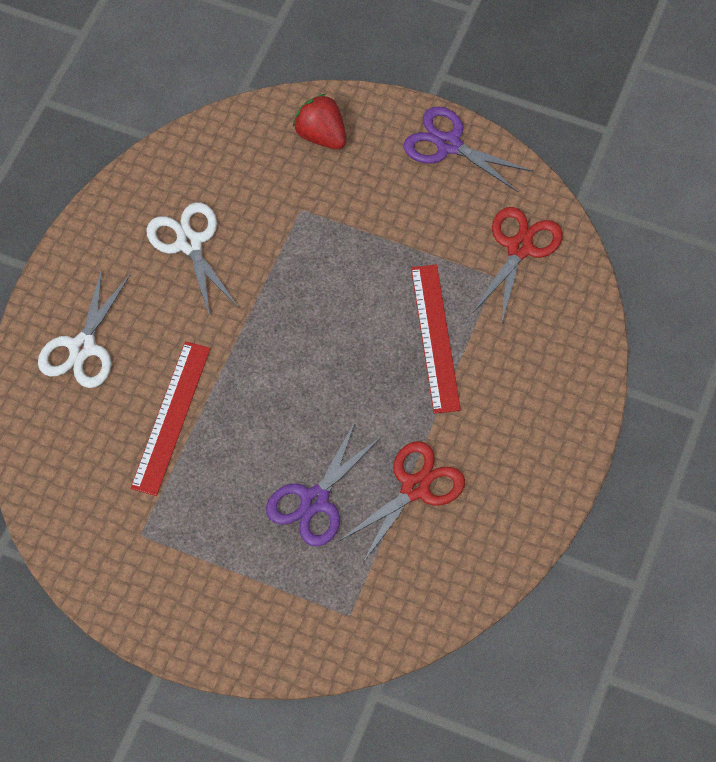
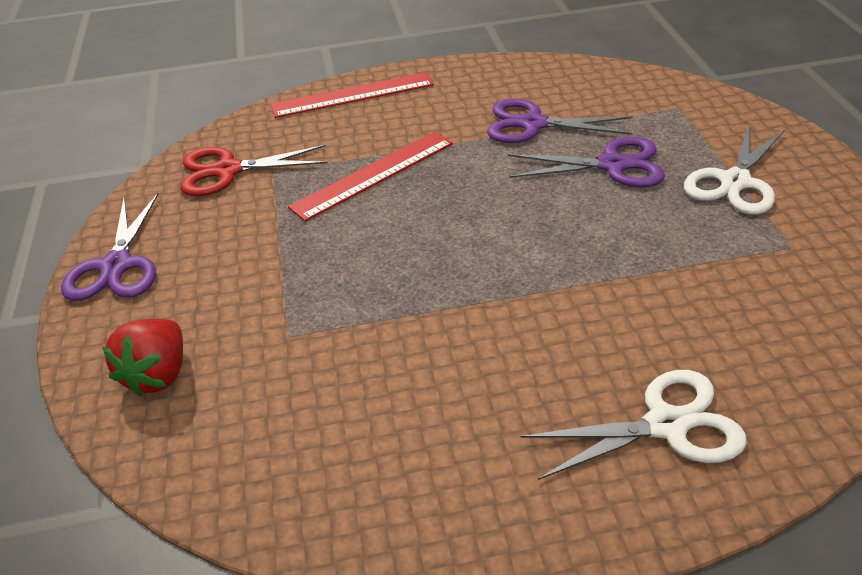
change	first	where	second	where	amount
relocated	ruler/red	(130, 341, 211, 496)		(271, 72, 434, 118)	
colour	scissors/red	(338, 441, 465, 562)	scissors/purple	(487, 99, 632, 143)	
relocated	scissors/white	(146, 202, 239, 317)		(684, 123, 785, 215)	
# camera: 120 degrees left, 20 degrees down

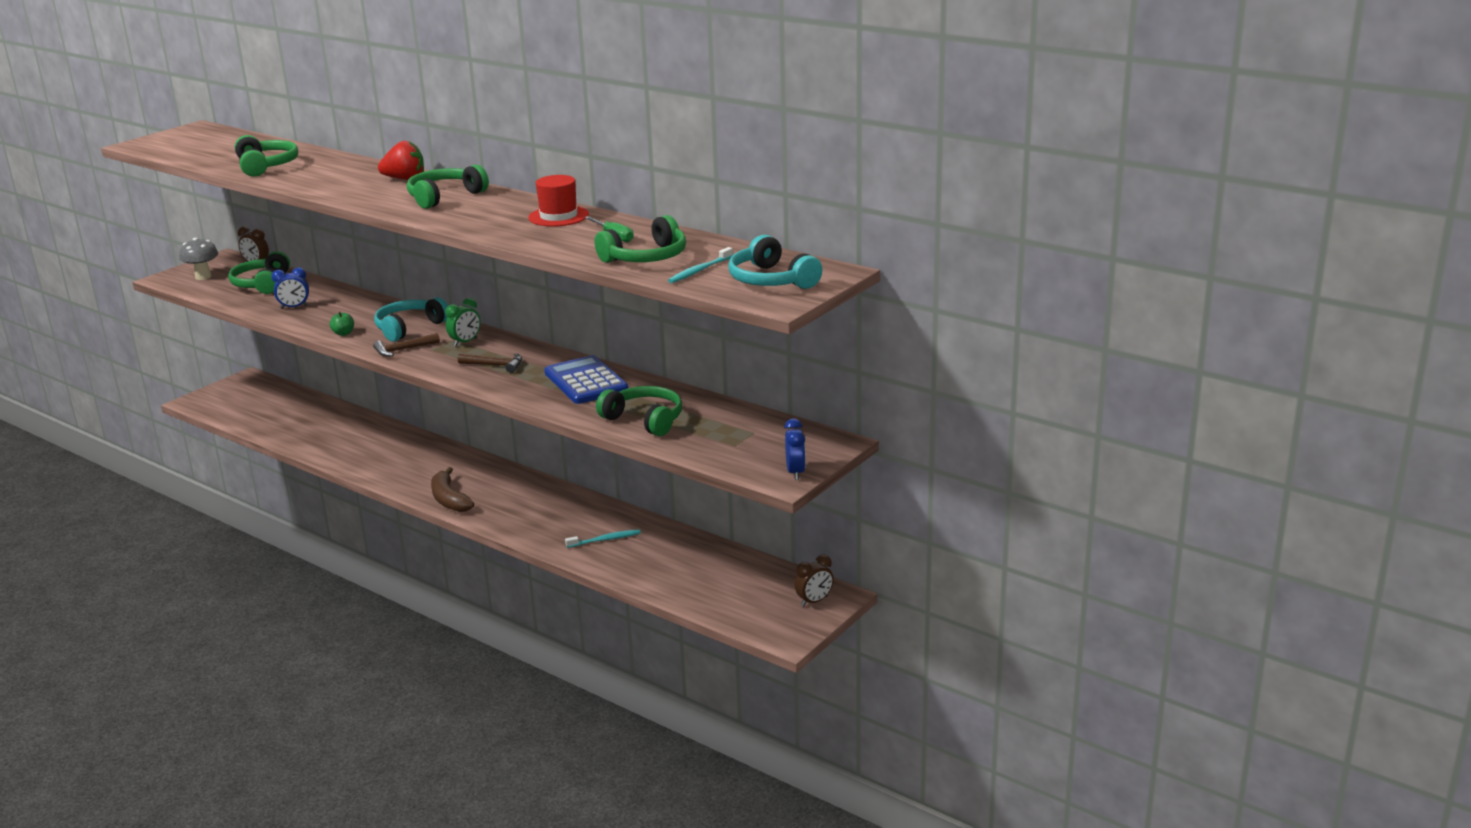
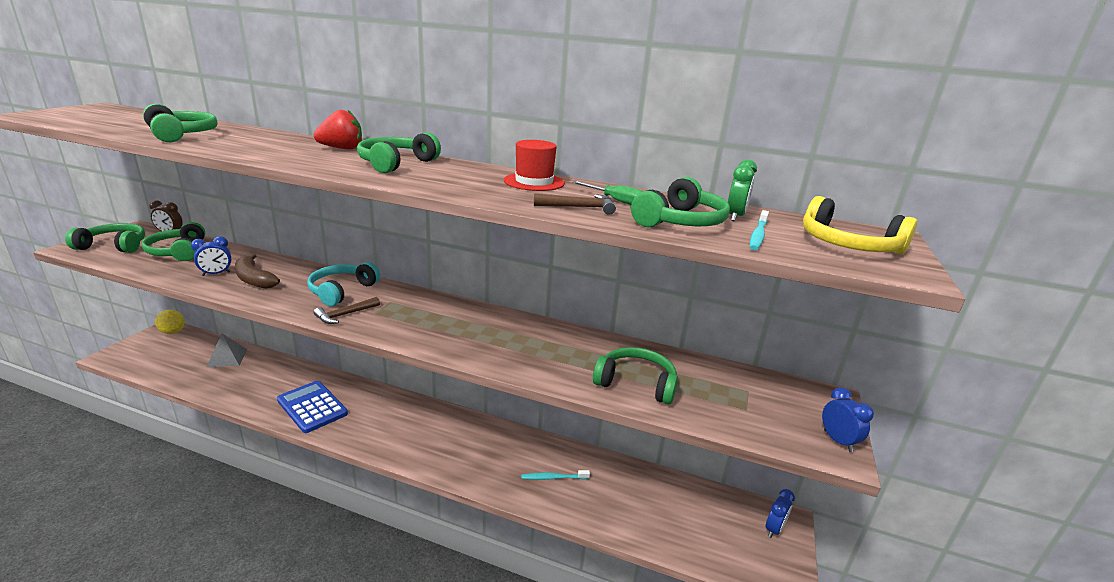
change	first	where	second	where	amount
exchanged	mushroom/grey	(179, 237, 218, 280)	headphones/green	(65, 223, 145, 253)	
appeared			lemon/yellow	(155, 310, 185, 334)	
appeared			pyramid/grey	(207, 334, 248, 367)	
relocated	banana/brown	(431, 467, 474, 512)		(235, 253, 280, 289)	
relocated	calculator/blue	(544, 355, 628, 404)		(277, 381, 348, 433)	
spun	toothbrush/turquoise	(565, 529, 641, 548)		(521, 470, 590, 480)	150 degrees counterclockwise
relocated	hammer/brown	(458, 353, 522, 373)		(534, 193, 616, 215)	
relocated	clock/green	(445, 298, 481, 346)		(728, 159, 757, 221)	
colour	clock/brown	(795, 555, 834, 607)	clock/blue	(766, 489, 795, 538)	
colour	headphones/turquoise	(728, 235, 822, 289)	headphones/yellow	(803, 196, 917, 254)	
missing	apple/green	(330, 312, 354, 336)			
# camera: 20 degrees left, 0 degrees up

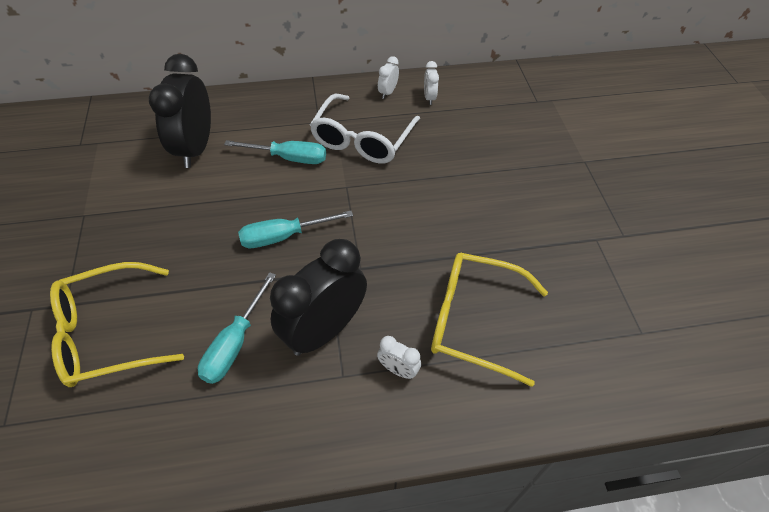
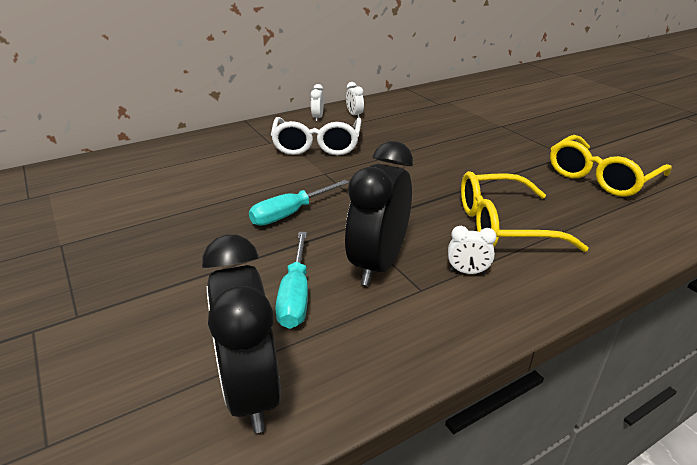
change	first	where	second	where	amount
relocated	clock/black	(149, 54, 211, 168)		(202, 234, 281, 433)	
relocated	glasses/yellow	(50, 262, 184, 387)		(550, 135, 672, 196)	
missing	screwdriver/turquoise	(224, 140, 326, 164)			
# camera: 20 degrees left, 20 degrees down

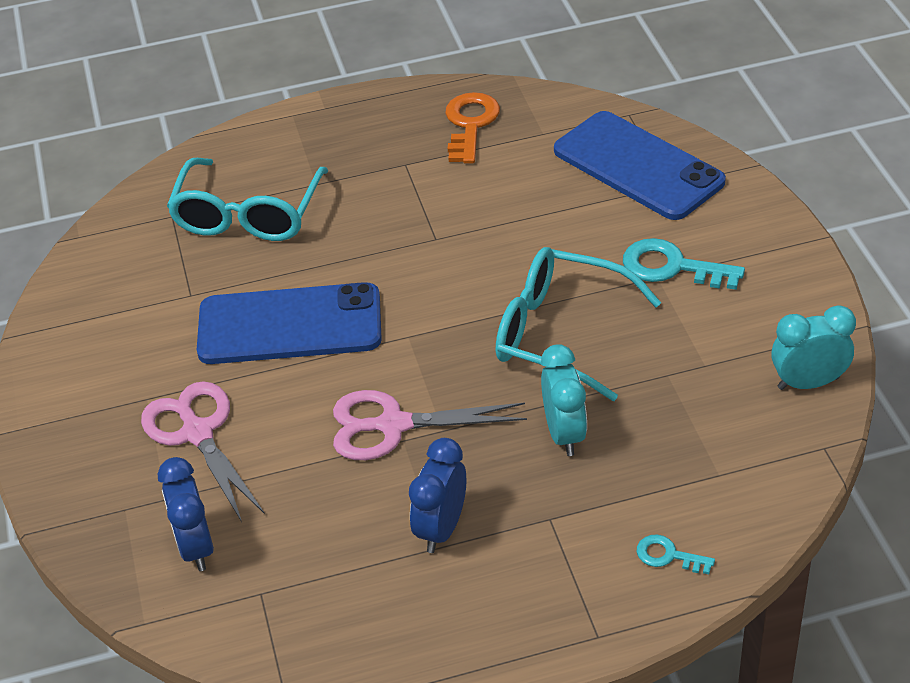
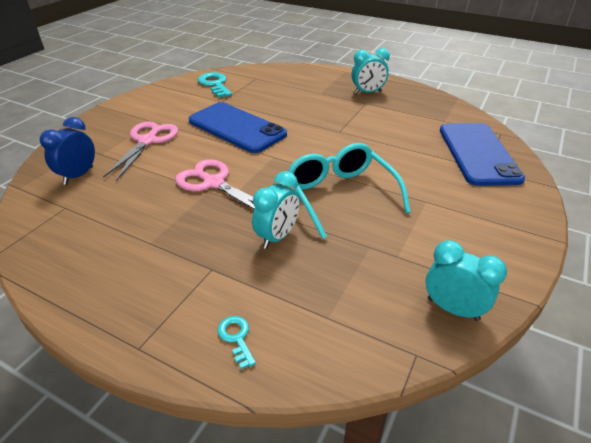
change	first	where	second	where	amount
relocated	key/turquoise	(623, 238, 745, 290)		(198, 72, 232, 98)	
appeared			clock/turquoise	(352, 48, 390, 94)	
missing	glasses/turquoise	(167, 158, 328, 241)			
missing	clock/blue	(409, 438, 466, 553)			
missing	key/orange	(445, 92, 500, 164)			
# camera: 40 degrees right, 5 degrees down

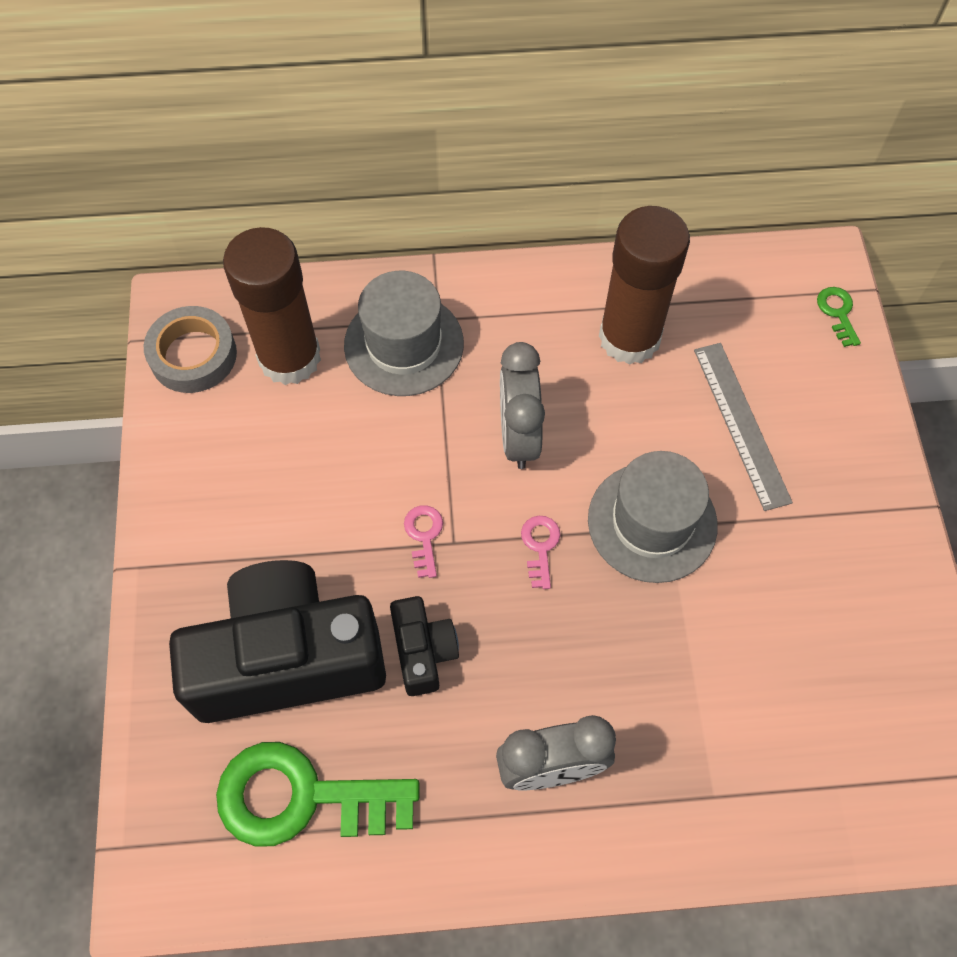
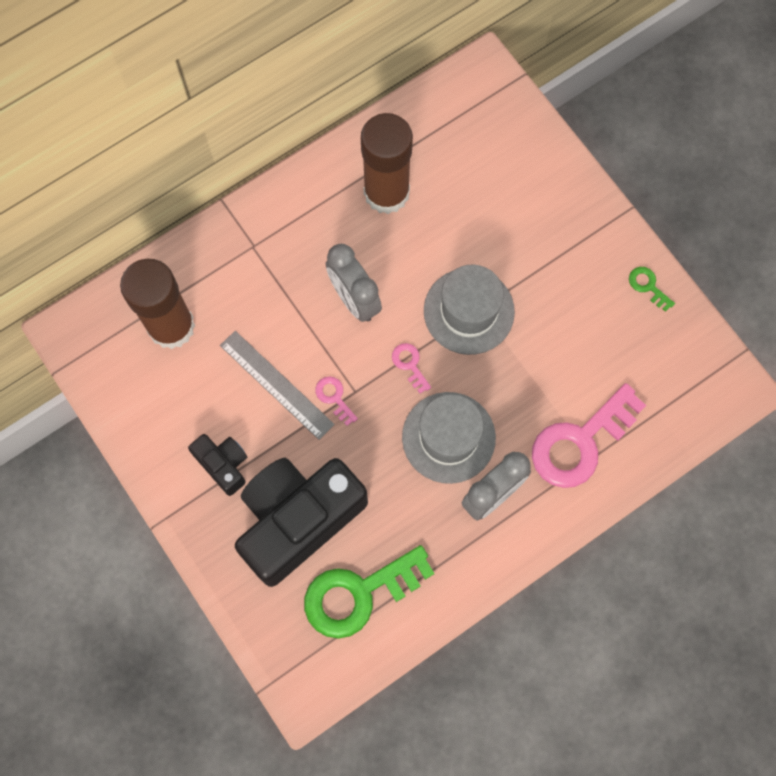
change	first	where	second	where	amount
relocated	camera/black	(390, 596, 459, 696)		(188, 434, 247, 496)	
relocated	ruler/grey	(694, 343, 793, 511)		(220, 331, 335, 440)	
relocated	hat/grey	(344, 271, 464, 396)		(402, 392, 496, 484)	
appeared			key/pink	(532, 383, 646, 488)	
relocated	key/green	(817, 287, 861, 347)		(629, 267, 675, 312)	
missing	tape/grey	(144, 306, 237, 393)			
# camera: 30 degrees left, 10 degrees up

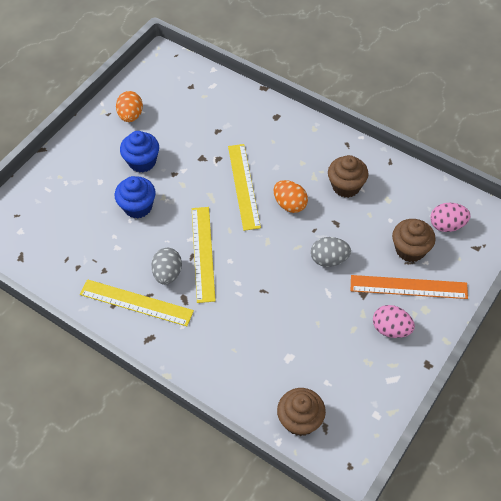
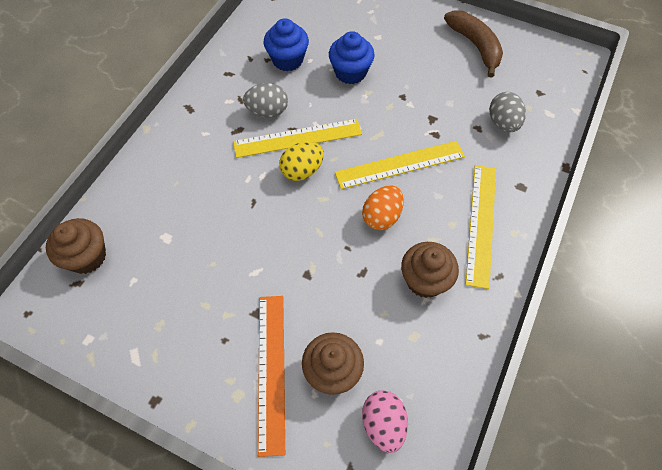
change	first	where	second	where	amount
relocated	cupcake/blue	(120, 131, 159, 173)		(264, 18, 309, 71)	
appeared			egg/yellow	(279, 142, 324, 181)	
exchanged	egg/orange	(116, 91, 143, 122)	banana/brown	(444, 10, 503, 78)	
relocated	ruler/yellow	(80, 279, 194, 326)		(465, 165, 496, 289)	
relocated	egg/grey	(311, 237, 351, 267)		(489, 92, 526, 132)	
missing	egg/pink	(373, 305, 415, 338)			
# camera: 80 degrees right, 5 degrees up

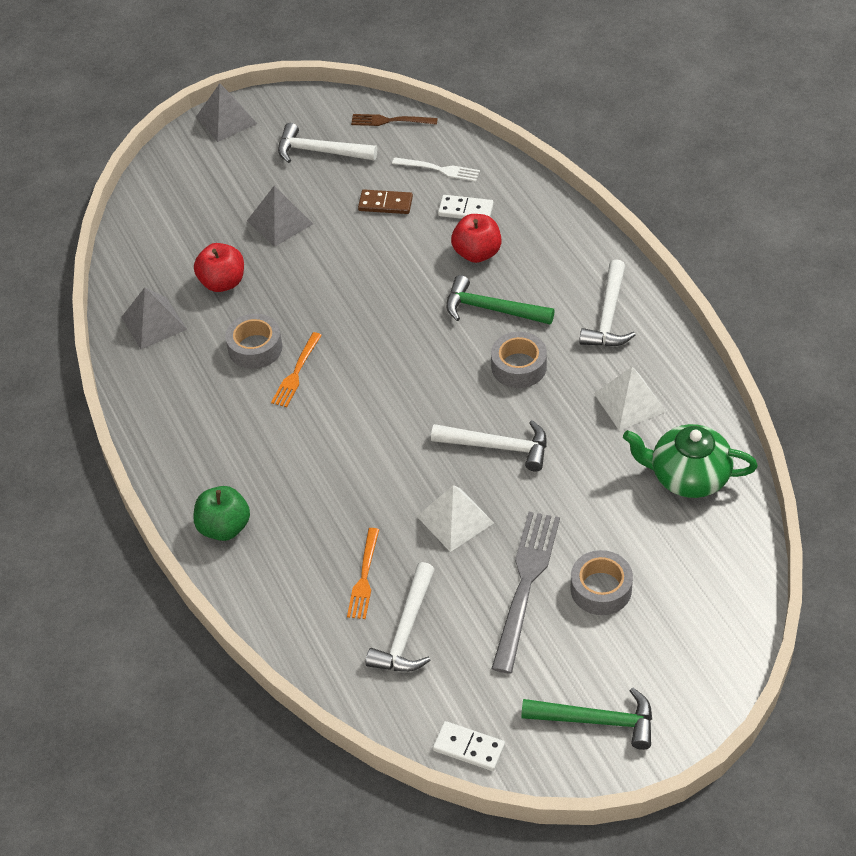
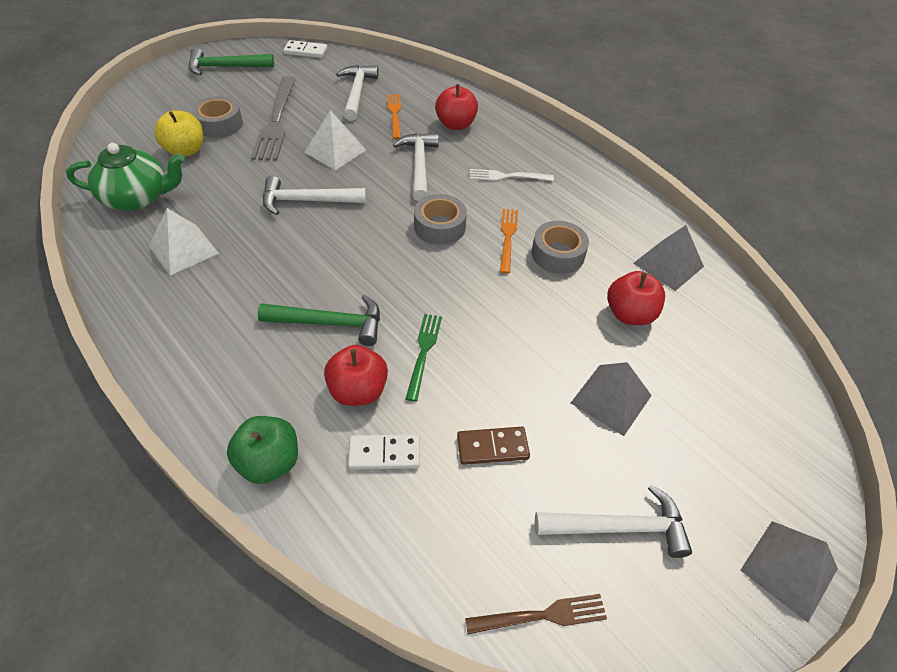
change	first	where	second	where	amount
appeared			apple/yellow	(154, 110, 203, 157)	
relocated	apple/green	(193, 486, 250, 541)		(227, 416, 298, 484)	
relocated	hammer/white	(579, 259, 636, 347)		(393, 133, 439, 201)	
appeared			fork/green	(405, 314, 442, 402)	
relocated	tape/grey	(491, 332, 547, 388)		(414, 194, 467, 245)	
appeared			apple/red	(435, 84, 478, 130)	
relocated	fork/white	(392, 157, 480, 182)		(470, 169, 554, 181)	
# camera: 160 degrees right, 0 degrees up

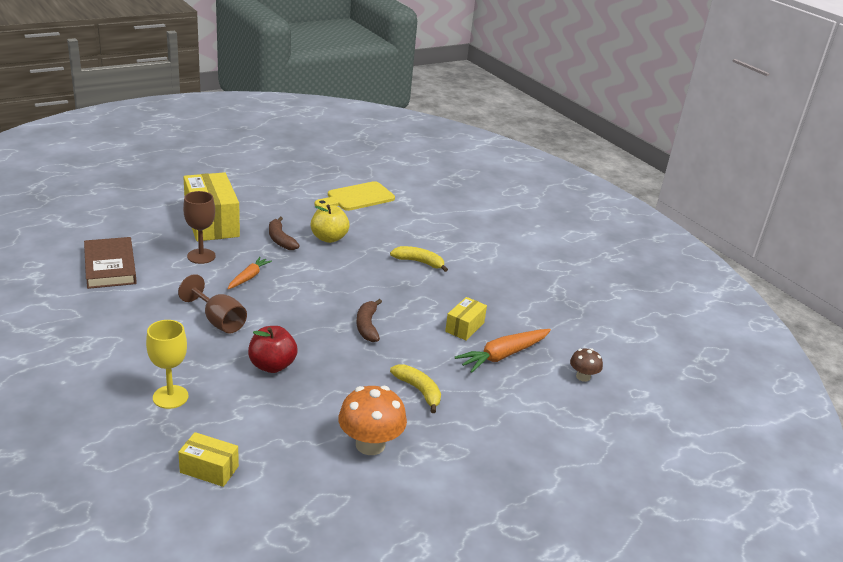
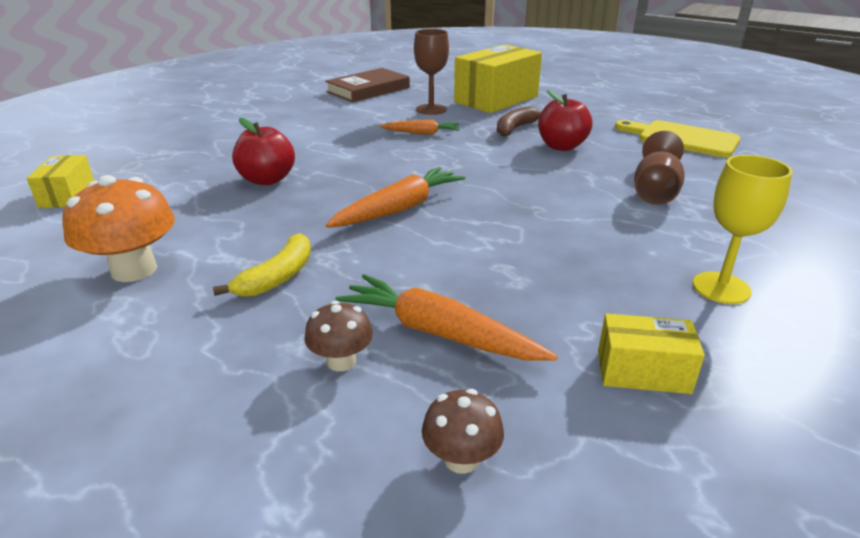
change	first	where	second	where	amount
appeared			mushroom/brown	(304, 301, 373, 371)	
exchanged	banana/brown	(356, 299, 382, 342)	carrot/orange	(326, 167, 466, 228)	
colour	apple/yellow	(310, 204, 350, 243)	apple/red	(538, 90, 592, 151)	
relocated	box/yellow	(445, 297, 487, 341)		(598, 313, 705, 394)	
relocated	goblet/brown	(178, 274, 247, 333)		(634, 131, 684, 205)	
relocated	goblet/yellow	(146, 320, 189, 409)		(693, 155, 792, 304)	
missing	banana/yellow	(390, 246, 448, 272)			
# camera: 70 degrees right, 0 degrees up

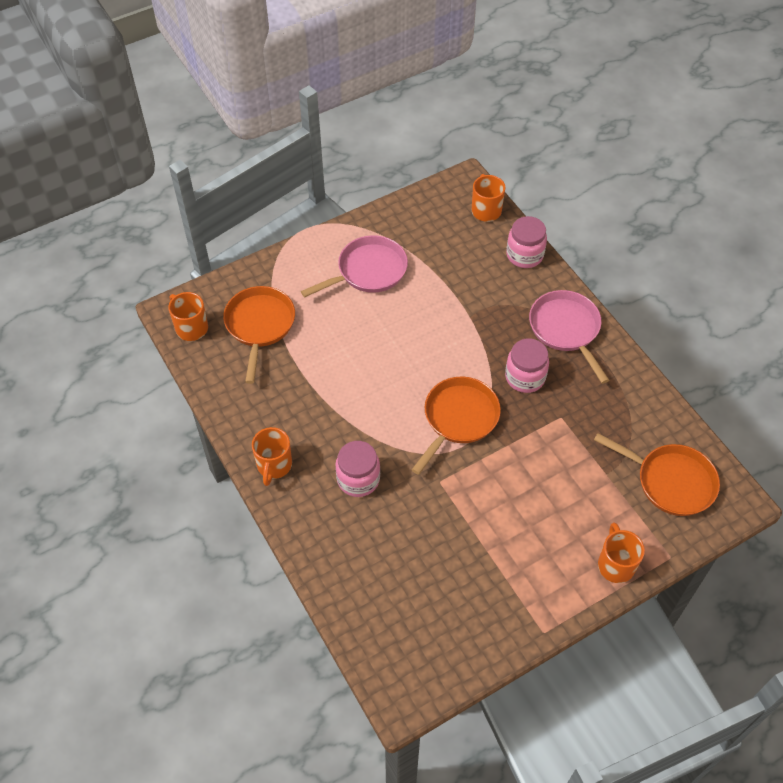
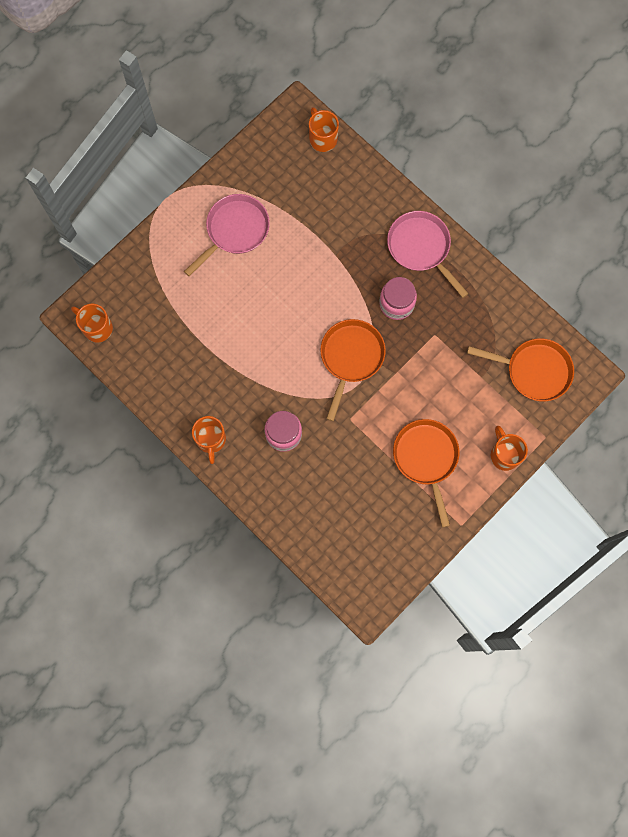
change	first	where	second	where	amount
relocated	pan/orange	(223, 286, 295, 384)		(393, 419, 459, 527)	
missing	jar/pink	(506, 216, 547, 268)			
# camera: 15 degrees left, 20 degrees up

